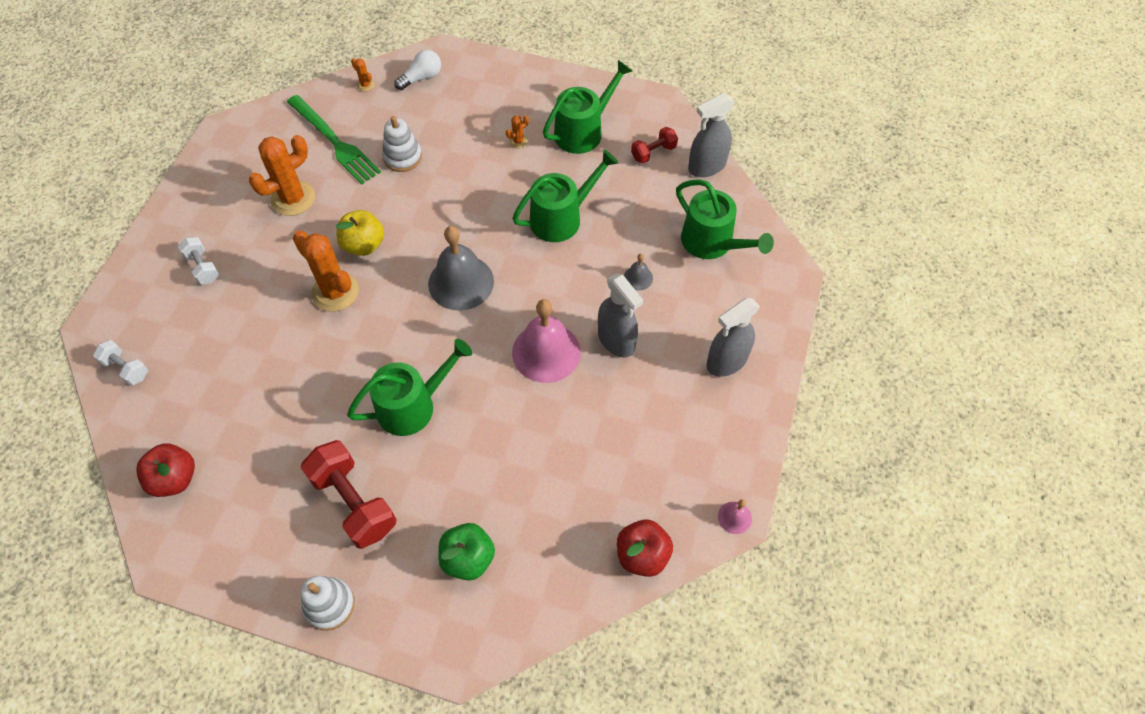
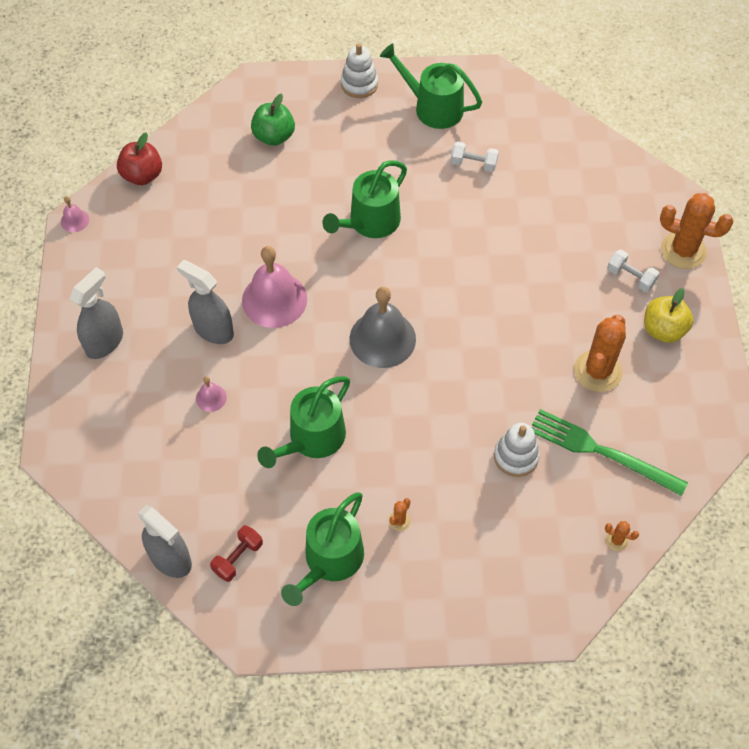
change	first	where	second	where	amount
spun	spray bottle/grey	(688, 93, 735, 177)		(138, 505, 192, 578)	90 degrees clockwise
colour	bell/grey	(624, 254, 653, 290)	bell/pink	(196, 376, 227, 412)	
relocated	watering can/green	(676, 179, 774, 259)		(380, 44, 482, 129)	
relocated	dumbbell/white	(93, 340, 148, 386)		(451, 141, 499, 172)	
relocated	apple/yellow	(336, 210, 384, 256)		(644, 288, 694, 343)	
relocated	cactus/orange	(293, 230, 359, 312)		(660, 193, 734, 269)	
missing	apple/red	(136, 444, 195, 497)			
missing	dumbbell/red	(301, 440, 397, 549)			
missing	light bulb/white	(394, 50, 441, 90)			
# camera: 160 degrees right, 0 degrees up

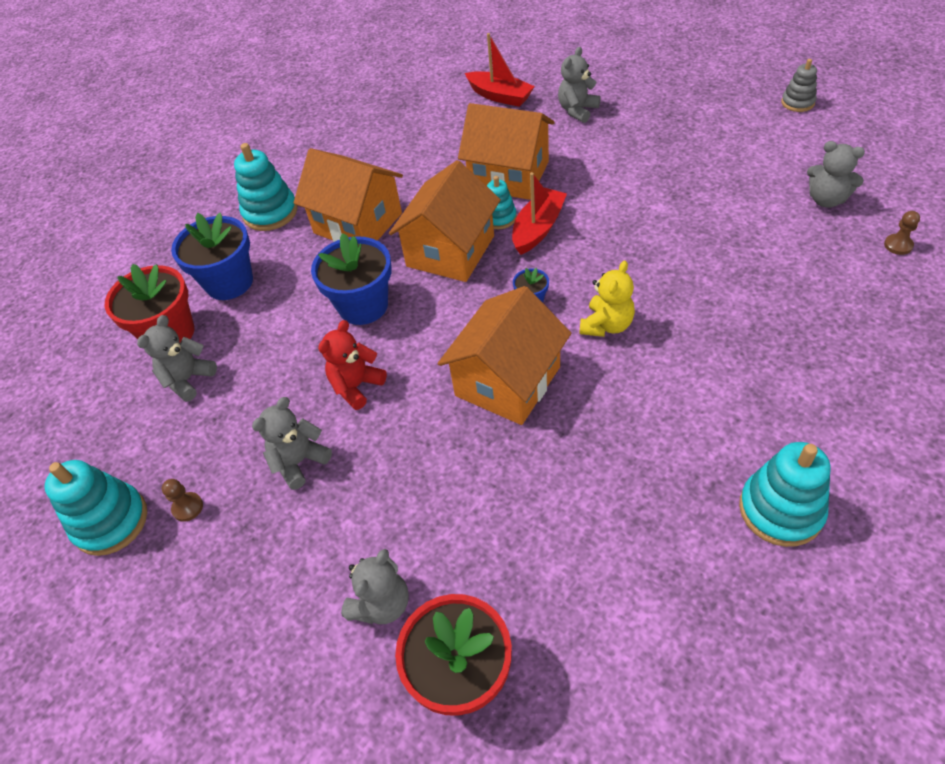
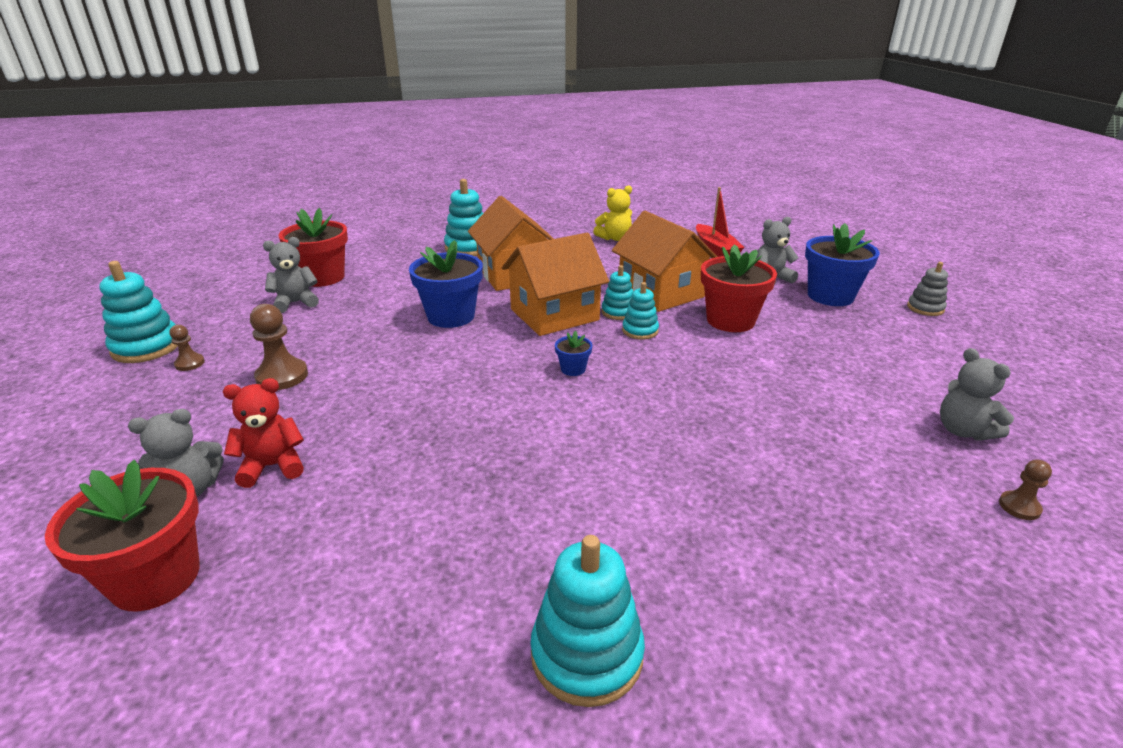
change	first	where	second	where	amount
relocated	teddy bear/red	(318, 320, 387, 410)		(223, 378, 304, 488)	
exchanged	teddy bear/grey	(252, 397, 332, 490)	pawn/brown	(250, 304, 308, 390)	
relocated	teddy bear/yellow	(580, 260, 635, 337)		(593, 185, 632, 241)	
exchanged	boat/red	(512, 172, 567, 255)	stacking toy/turquoise	(622, 282, 659, 340)	
appeared			flower pot/red	(701, 244, 777, 332)	
relocated	flower pot/blue	(171, 213, 253, 300)		(805, 223, 880, 306)	
relocated	stacking toy/grey	(781, 59, 817, 112)		(907, 262, 948, 316)	
missing	house/orange	(438, 286, 571, 425)			
# camera: 30 degrees right, 20 degrees down

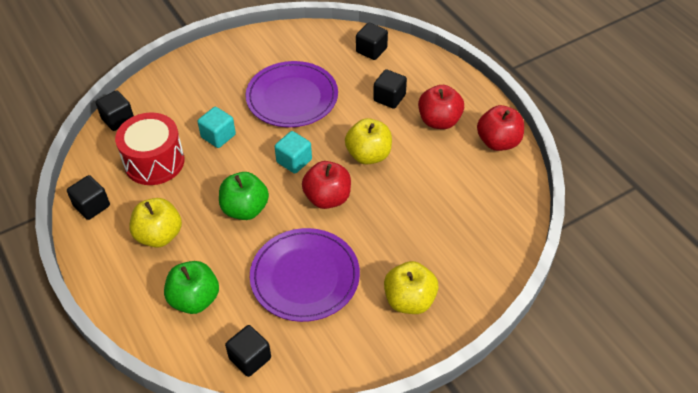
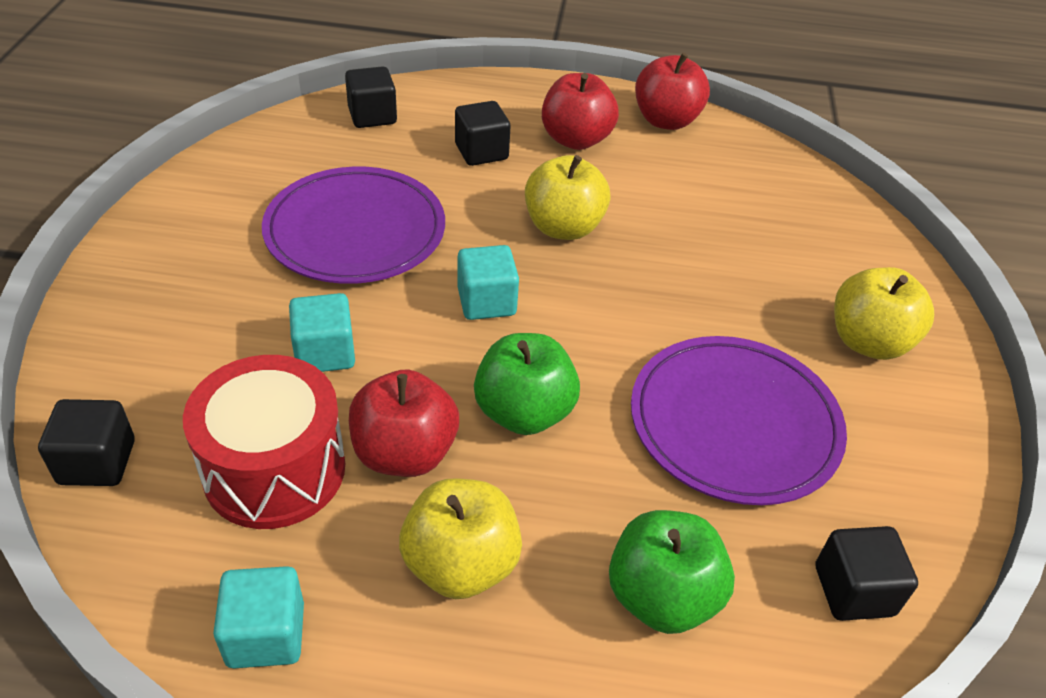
change	first	where	second	where	amount
colour	cube/black	(67, 175, 110, 220)	cube/turquoise	(213, 566, 304, 668)	
relocated	apple/red	(302, 161, 351, 209)		(349, 369, 459, 477)	
# camera: 55 degrees left, 5 degrees down

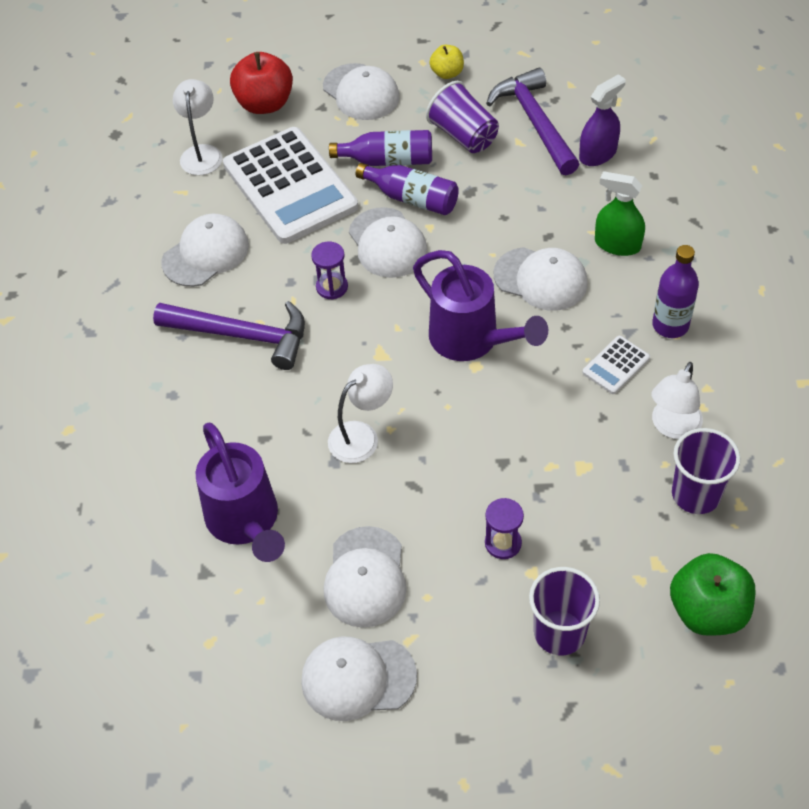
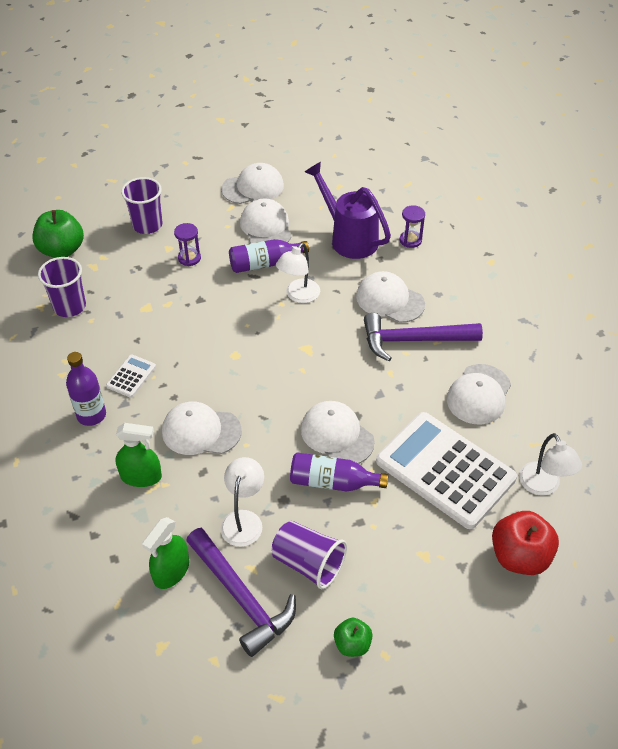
change	first	where	second	where	amount
colour	spray bottle/purple	(579, 74, 626, 166)	spray bottle/green	(142, 517, 189, 589)	
relocated	lamp/white	(651, 362, 703, 439)		(220, 457, 264, 547)	
relocated	bottle/purple	(329, 130, 432, 166)		(229, 239, 309, 273)	
colour	apple/yellow	(429, 45, 464, 79)	apple/green	(334, 618, 372, 657)	
relocated	cap/white	(323, 63, 400, 120)		(356, 271, 425, 323)	
relocated	hourglass/purple	(311, 242, 348, 300)		(400, 205, 425, 248)	
missing	watering can/purple	(413, 250, 548, 361)			
# camera: 160 degrees right, 5 degrees down

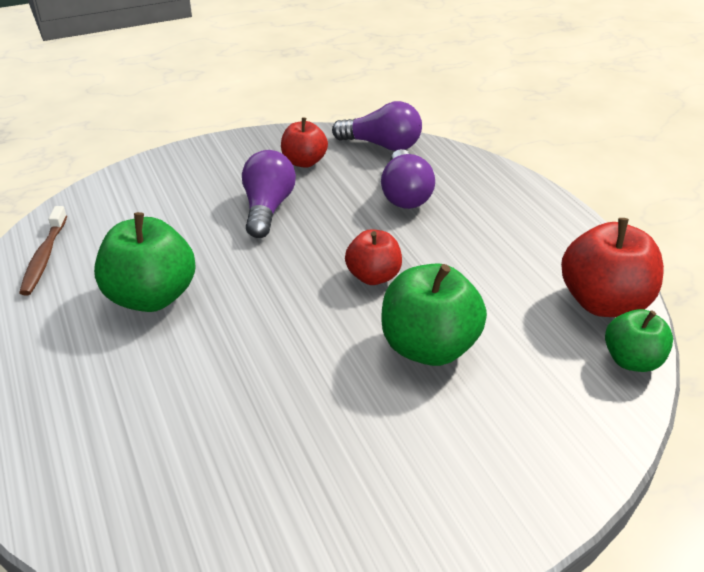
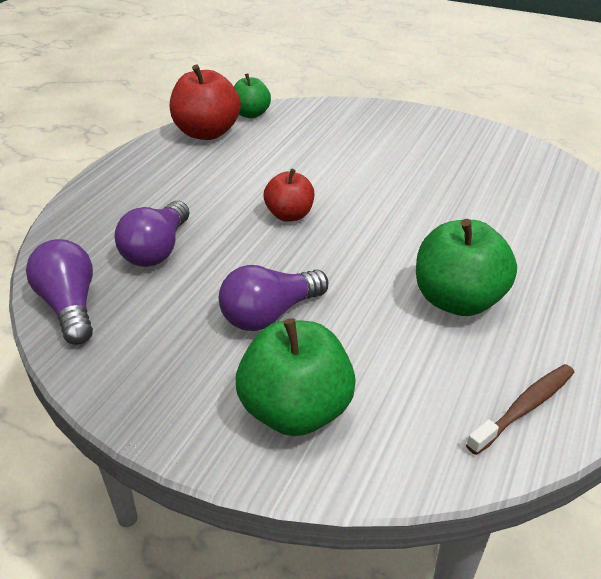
change	first	where	second	where	amount
spun	light bulb/purple	(381, 149, 435, 209)		(115, 201, 190, 267)	150 degrees clockwise
relocated	apple/green	(381, 263, 487, 366)		(236, 318, 356, 436)	
missing	apple/red	(281, 117, 328, 168)			
# camera: 130 degrees left, 0 degrees up

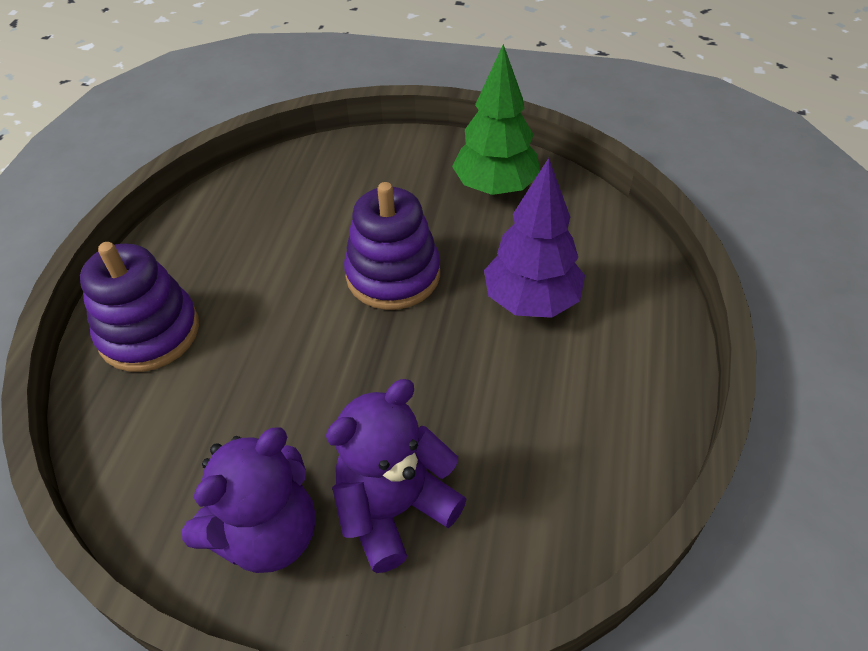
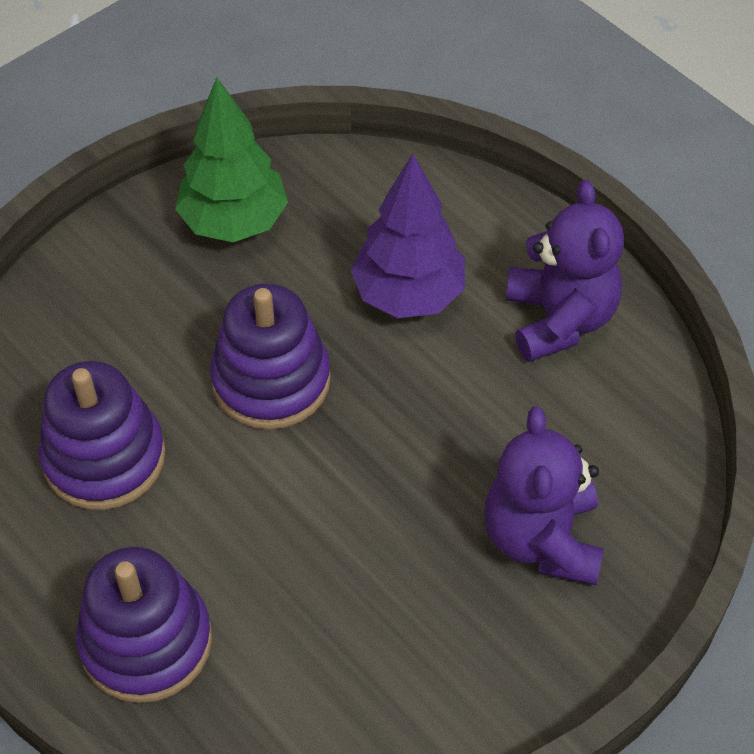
change	first	where	second	where	amount
appeared			stacking toy/purple	(38, 361, 165, 510)	
relocated	teddy bear/purple	(182, 428, 316, 573)		(506, 180, 624, 362)	
# camera: 55 degrees left, 5 degrees up

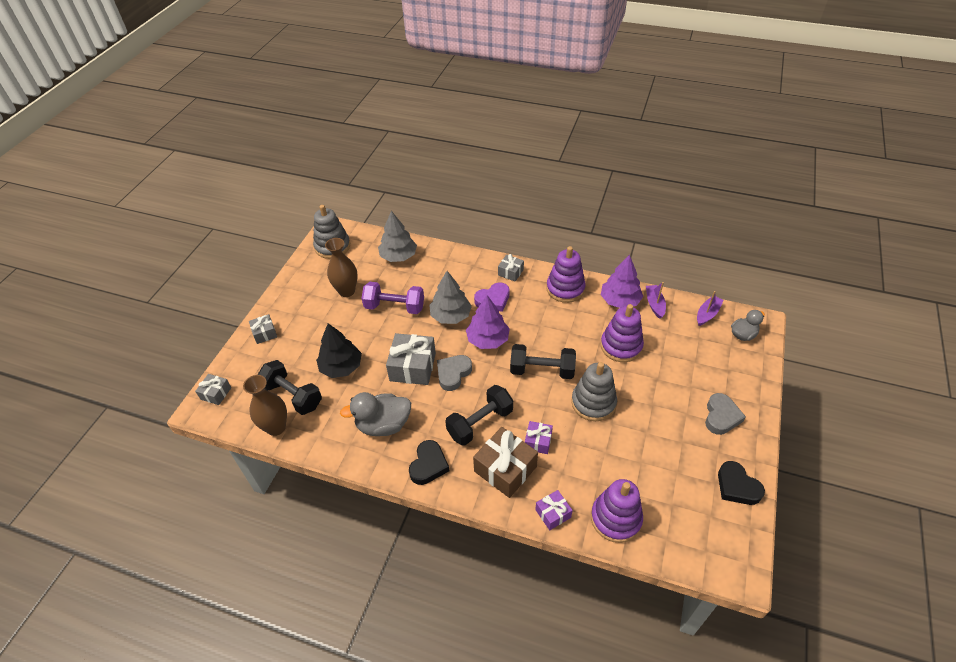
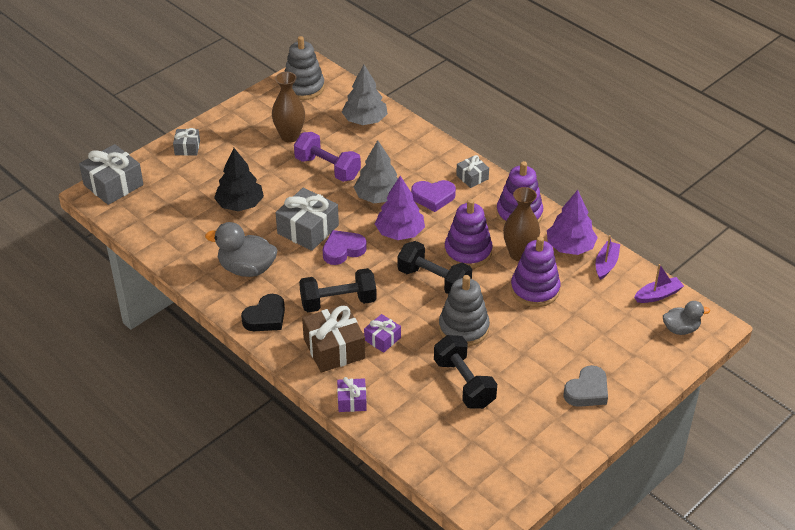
change	first	where	second	where	amount
size	gift/grey	(195, 374, 231, 405)		(79, 144, 144, 205)	x1.83
colour	heart/grey	(437, 355, 472, 391)	heart/purple	(323, 230, 367, 265)	
relocated	dumbbell/black	(258, 360, 322, 415)		(434, 335, 497, 409)	
relocated	stacking toy/purple	(591, 479, 643, 543)		(444, 199, 493, 268)	
relocated	vase/brown	(243, 375, 287, 436)		(503, 187, 540, 261)	
missing	heart/black	(718, 461, 765, 505)			
# camera: 25 degrees right, 5 degrees down

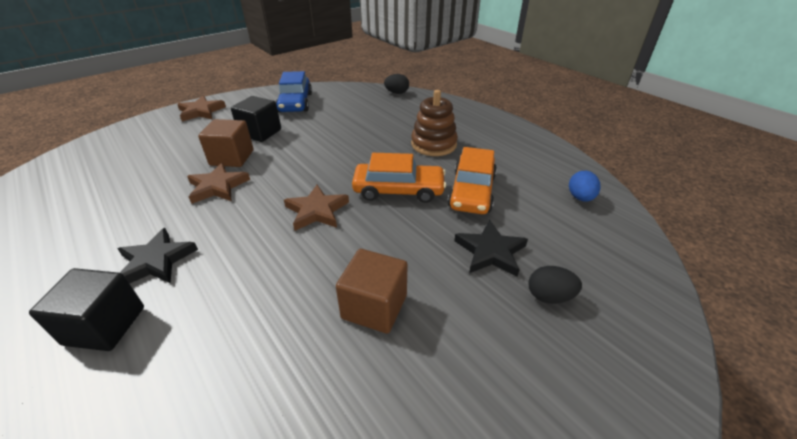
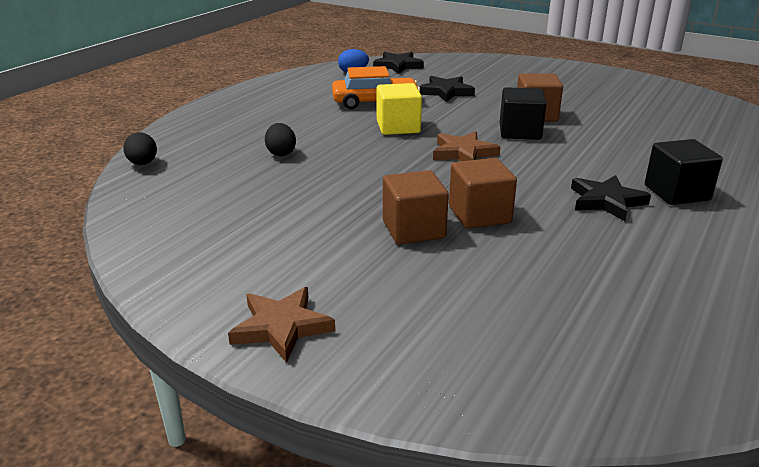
change	first	where	second	where	amount
relocated	egg/black	(529, 266, 582, 304)		(265, 123, 296, 156)	
appeared			star/black	(373, 52, 424, 74)	
exchanged	car/orange	(352, 153, 446, 203)	cube/yellow	(377, 83, 422, 135)	
exchanged	star/brown	(187, 163, 250, 204)	cube/brown	(449, 158, 517, 229)	
relocated	cube/black	(231, 96, 281, 142)		(500, 87, 547, 140)	
missing	car/blue	(276, 71, 312, 112)			
missing	stacking toy/brown	(411, 90, 458, 156)			
# camera: 110 degrees left, 10 degrees down

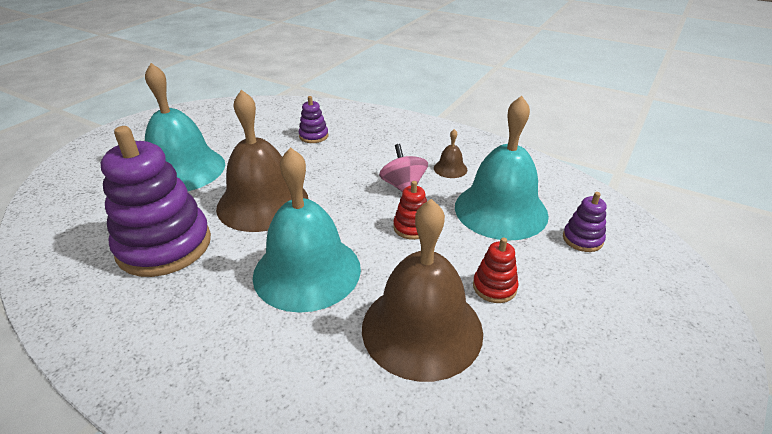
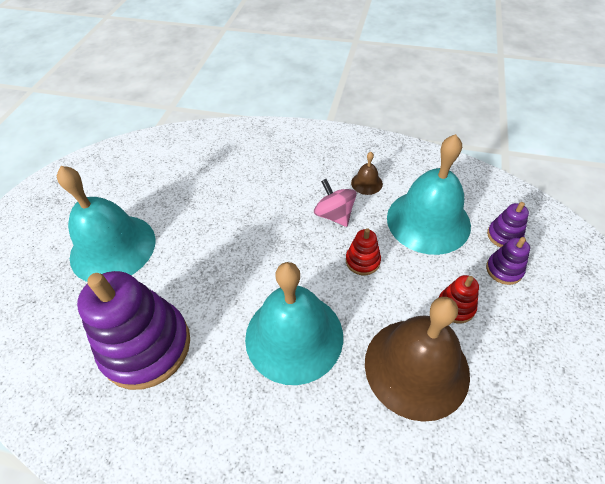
change	first	where	second	where	amount
relocated	stacking toy/purple	(299, 96, 329, 143)		(486, 237, 530, 285)	
missing	bell/brown	(216, 90, 308, 232)			
# camera: 15 degrees left, 15 degrees up

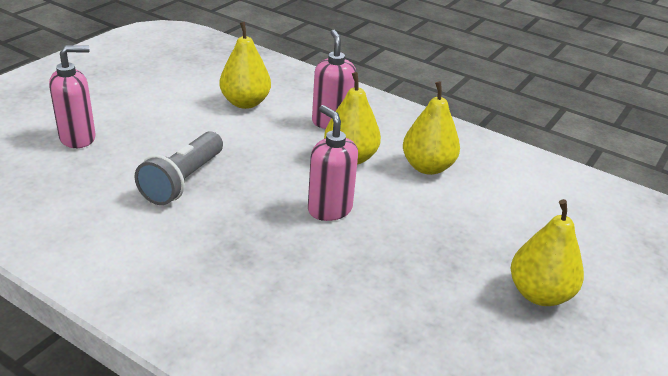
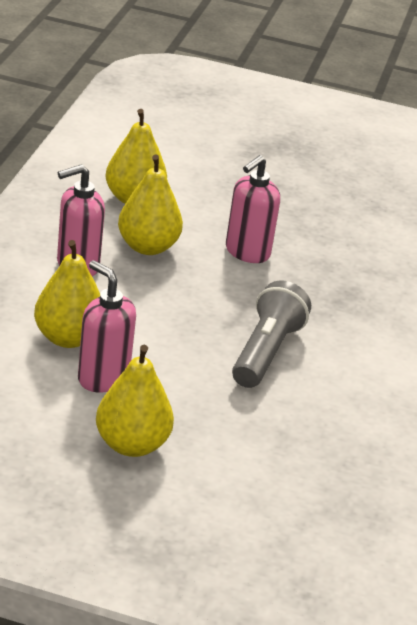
change	first	where	second	where	amount
relocated	soap dispenser/pink	(49, 45, 96, 148)		(78, 260, 136, 393)	
relocated	pear/yellow	(511, 199, 584, 306)		(96, 345, 174, 457)	
spun	flashlight/grey	(135, 131, 223, 205)		(232, 280, 311, 388)	75 degrees counterclockwise
# camera: 110 degrees left, 0 degrees up

